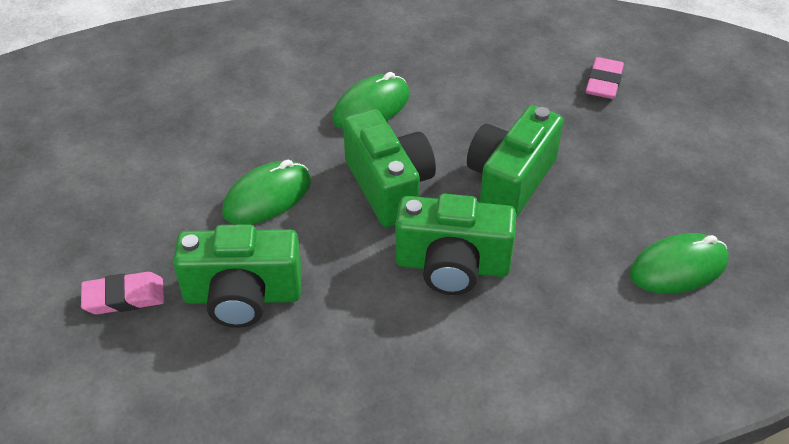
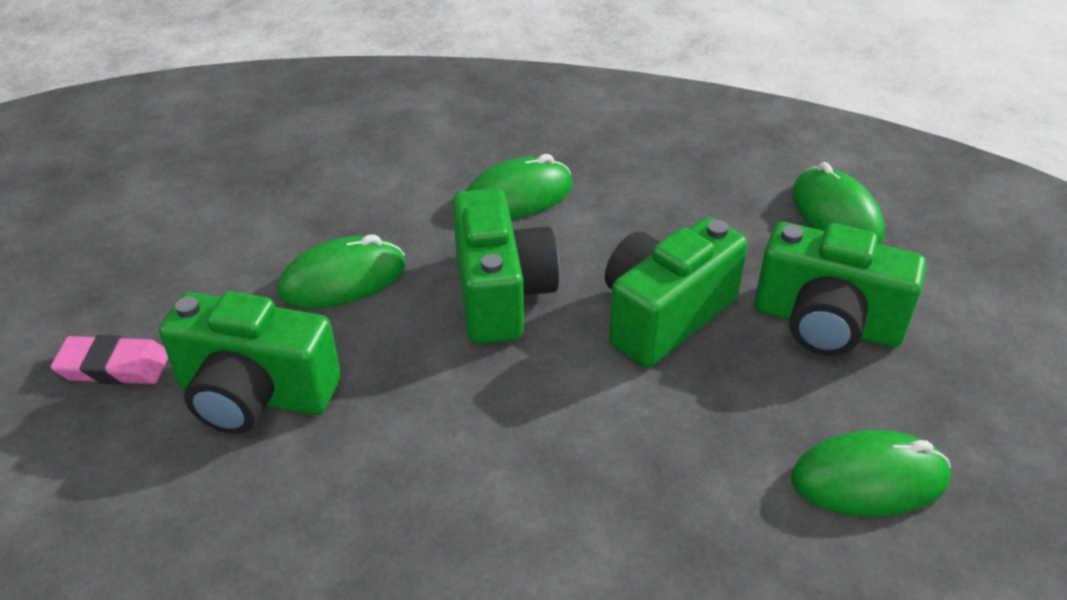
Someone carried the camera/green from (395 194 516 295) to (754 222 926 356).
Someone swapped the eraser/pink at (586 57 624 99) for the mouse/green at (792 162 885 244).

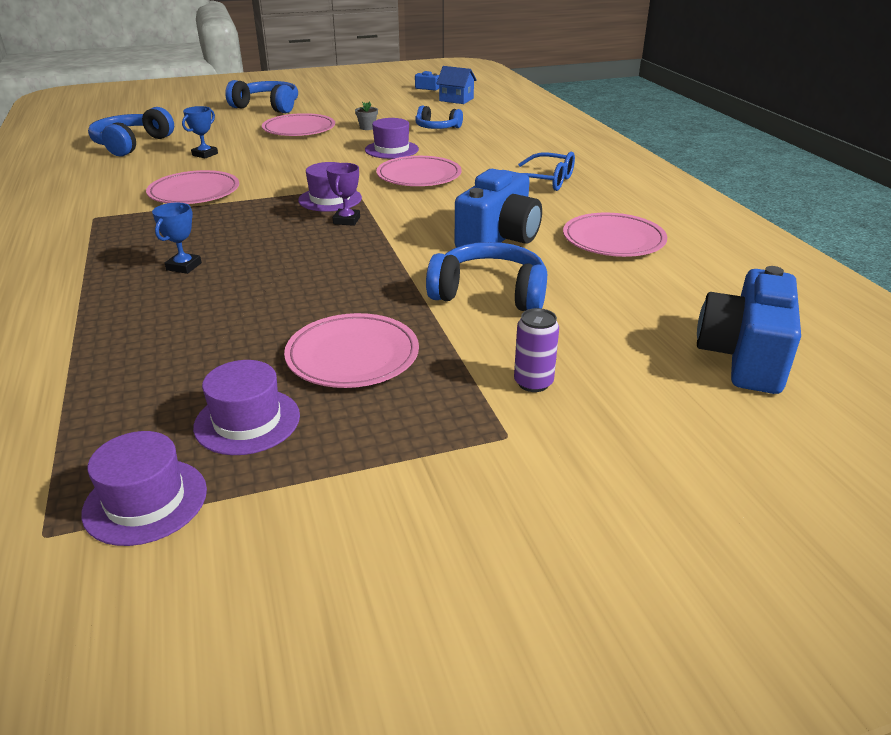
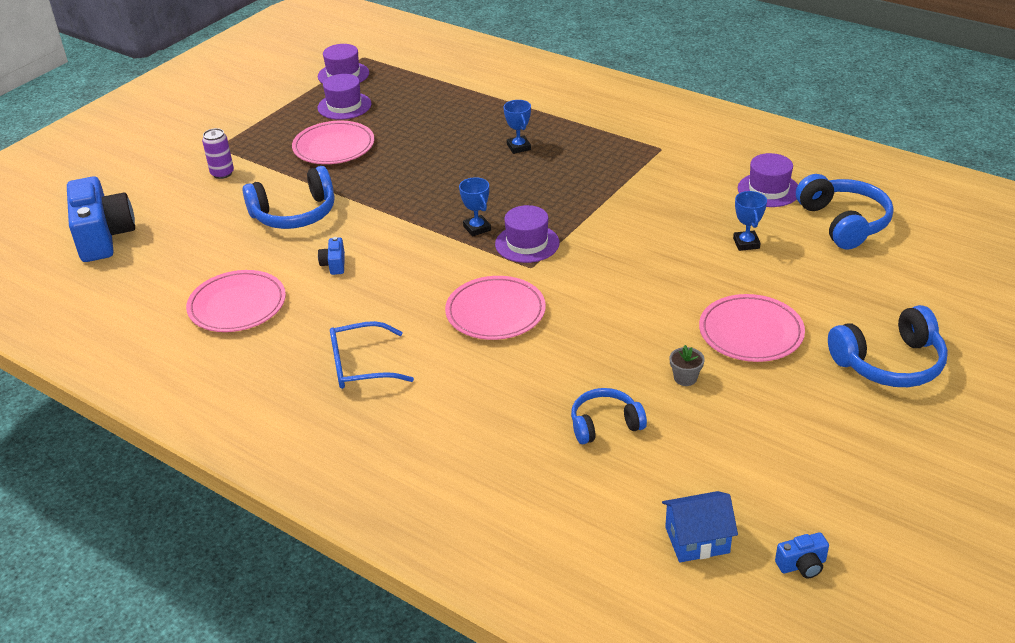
Someone took away the plate/pink at (146 170 239 204).
Someone carried the hat/purple from (365 118 419 159) to (738 153 798 207).
Someone repainted the trophy/purple at (326 163 360 226), which became the trophy/blue at (459 177 491 237).
Someone scaled the camera/blue at (455 169 542 248) by 0.42.

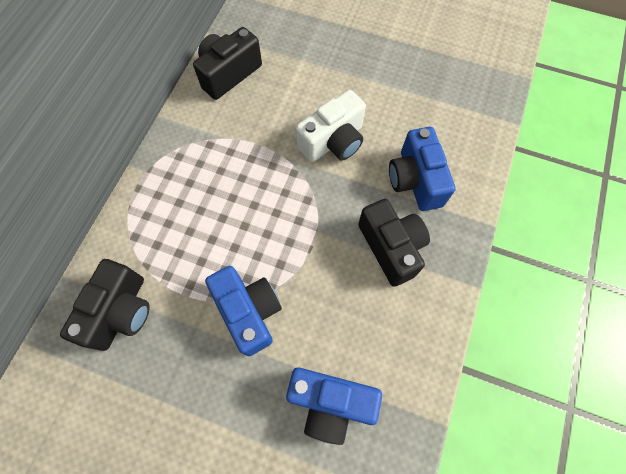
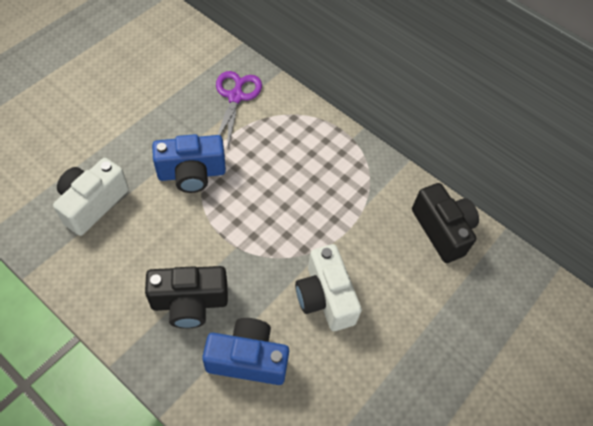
Someone swapped the camera/black at (60 259 150 351) for the scissors/purple at (216 71 262 147).
Someone repainted the camera/blue at (286 368 382 445), which became the camera/white at (53 158 129 236).

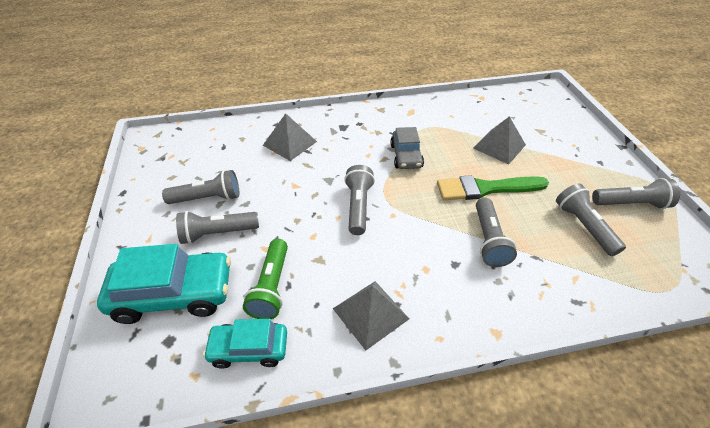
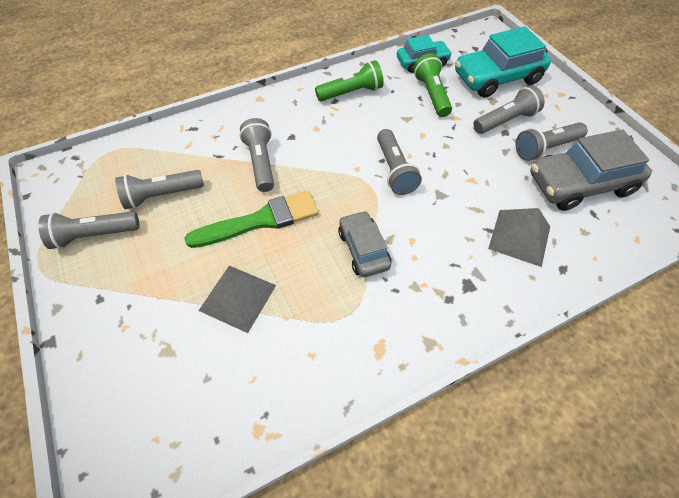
Someone put down the car/grey at (530 129 651 211).
Someone swapped the pyramid/grey at (333 281 409 350) for the flashlight/green at (315 60 384 102).
Someone rotated the flashlight/grey at (556 184 626 256) by 105 degrees clockwise.

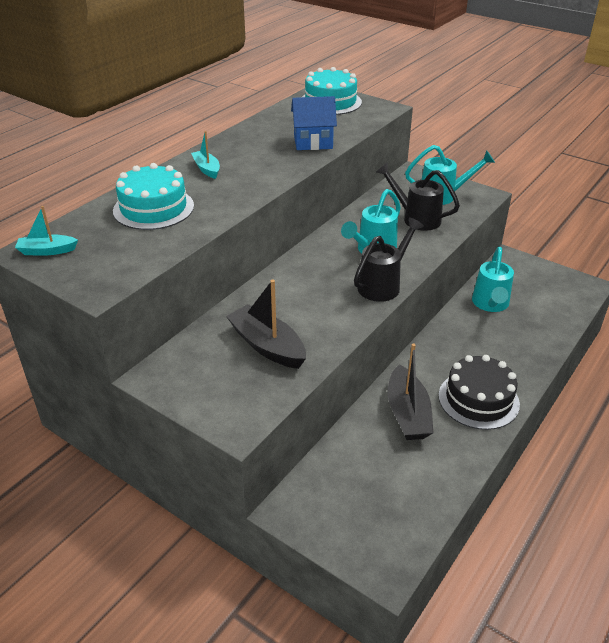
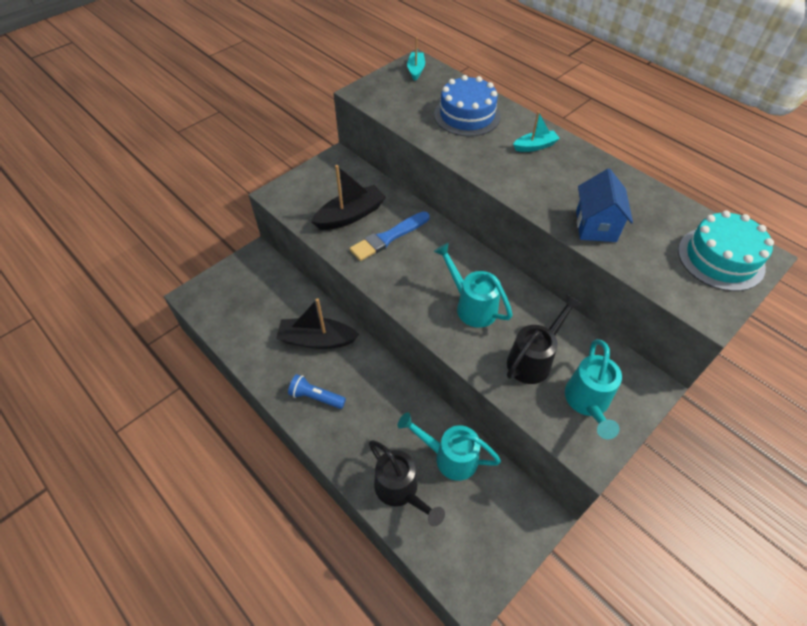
Someone put down the brush/blue at (349 211 430 261).
Someone carried the watering can/black from (354 218 424 302) to (369 440 445 526).
Someone swapped the cake/black at (439 355 520 430) for the flashlight/blue at (288 374 346 409).
Someone repainted the cake/turquoise at (113 163 194 230), which became the cake/blue at (434 75 501 137).

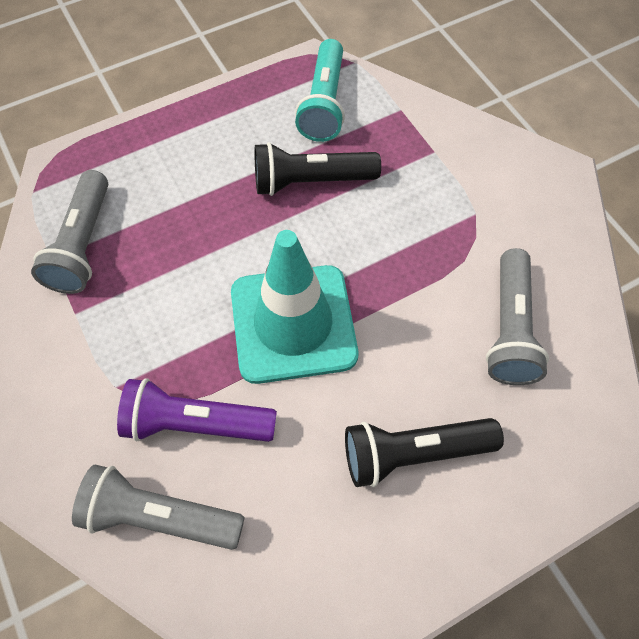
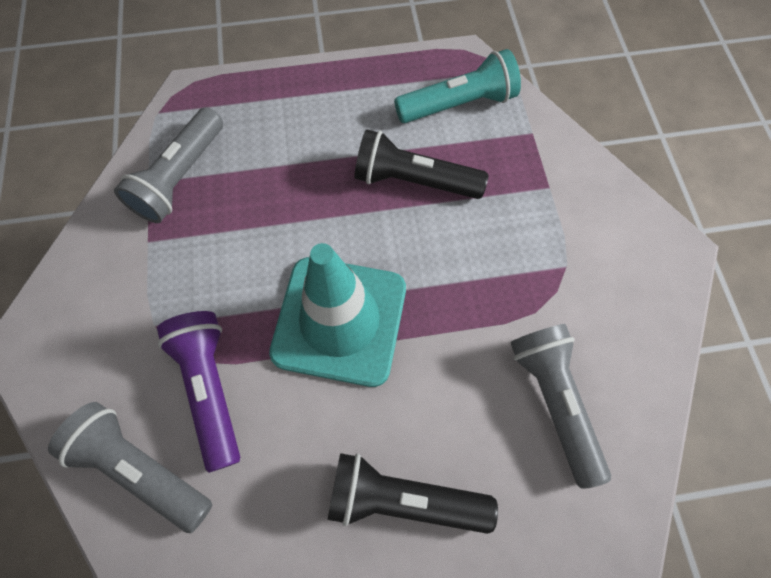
Someone rotated the flashlight/purple at (117 378 277 442) by 45 degrees clockwise.
Someone rotated the flashlight/turquoise at (295 39 345 142) by 135 degrees counterclockwise.
Someone rotated the flashlight/grey at (486 248 549 385) by 135 degrees clockwise.

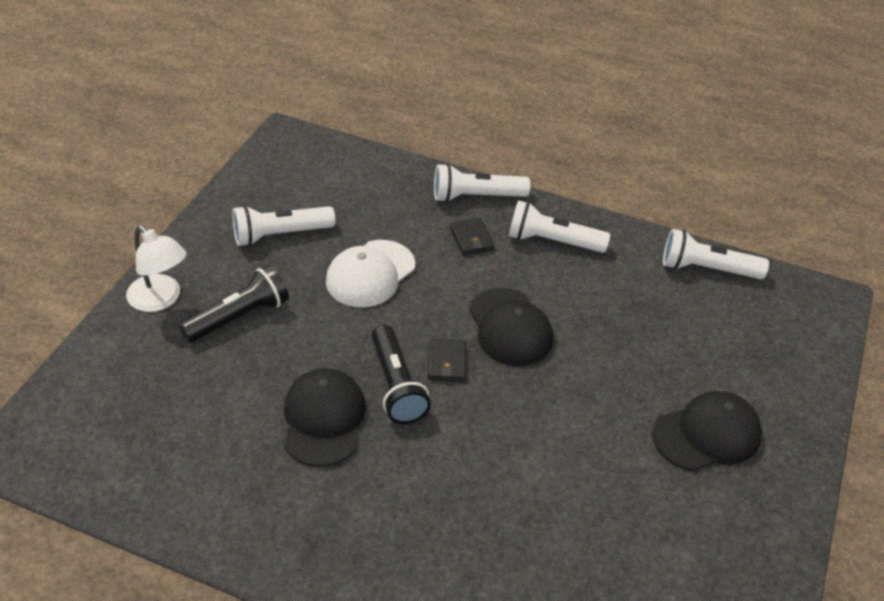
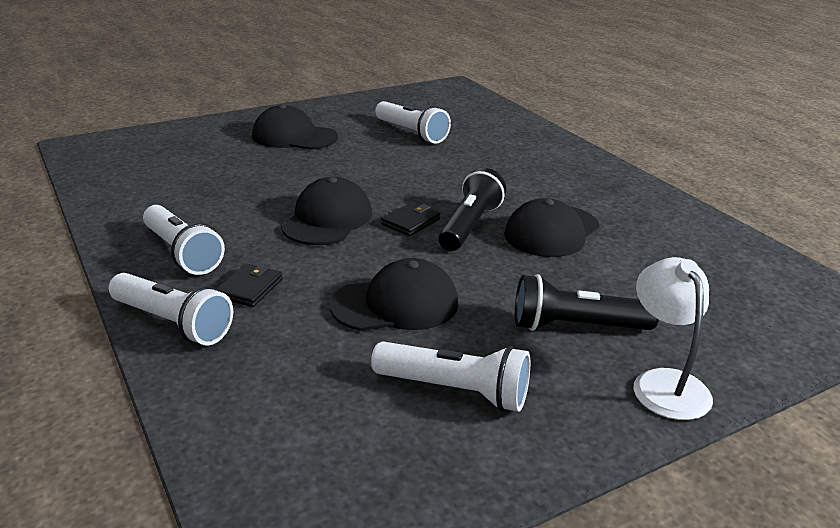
Someone carried the flashlight/white from (663 229 769 279) to (375 101 451 144).
Someone repainted the cap/white at (326 240 415 307), which became the cap/black at (330 258 459 331).

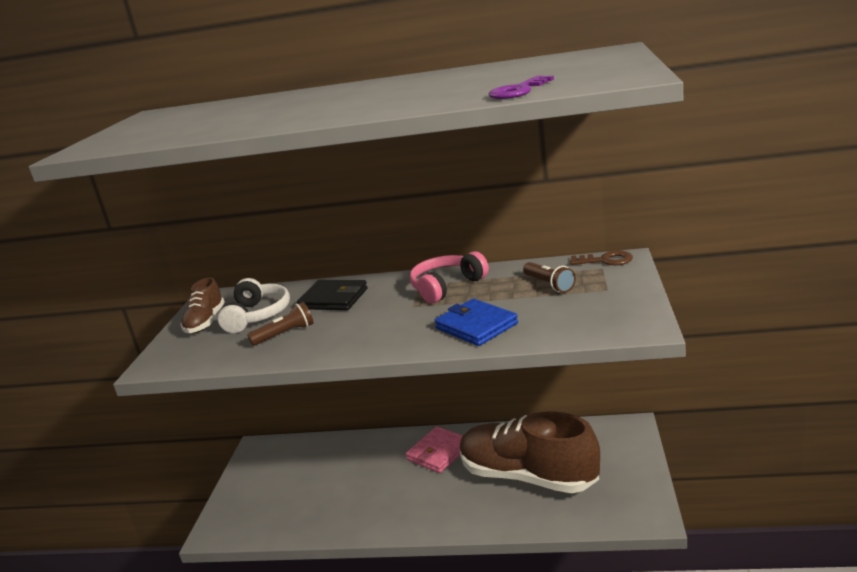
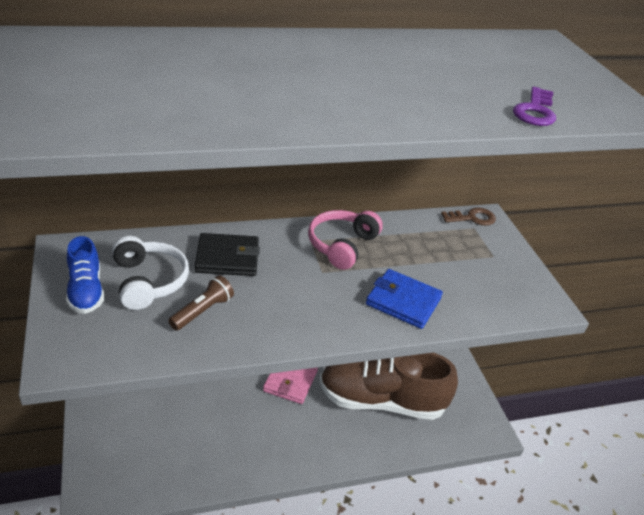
Someone took away the flashlight/brown at (523 262 576 293).
Someone repainted the shoe/brown at (180 277 225 333), which became the shoe/blue at (66 236 104 314).

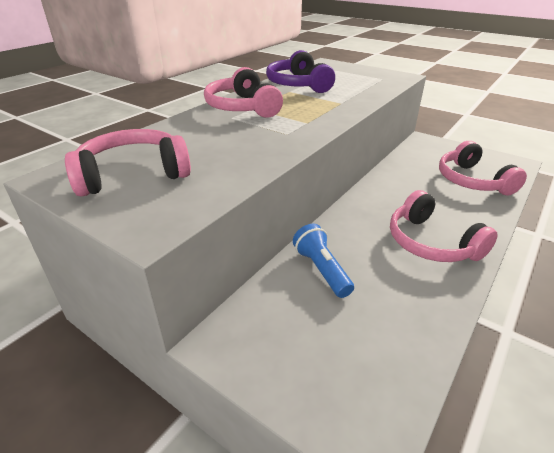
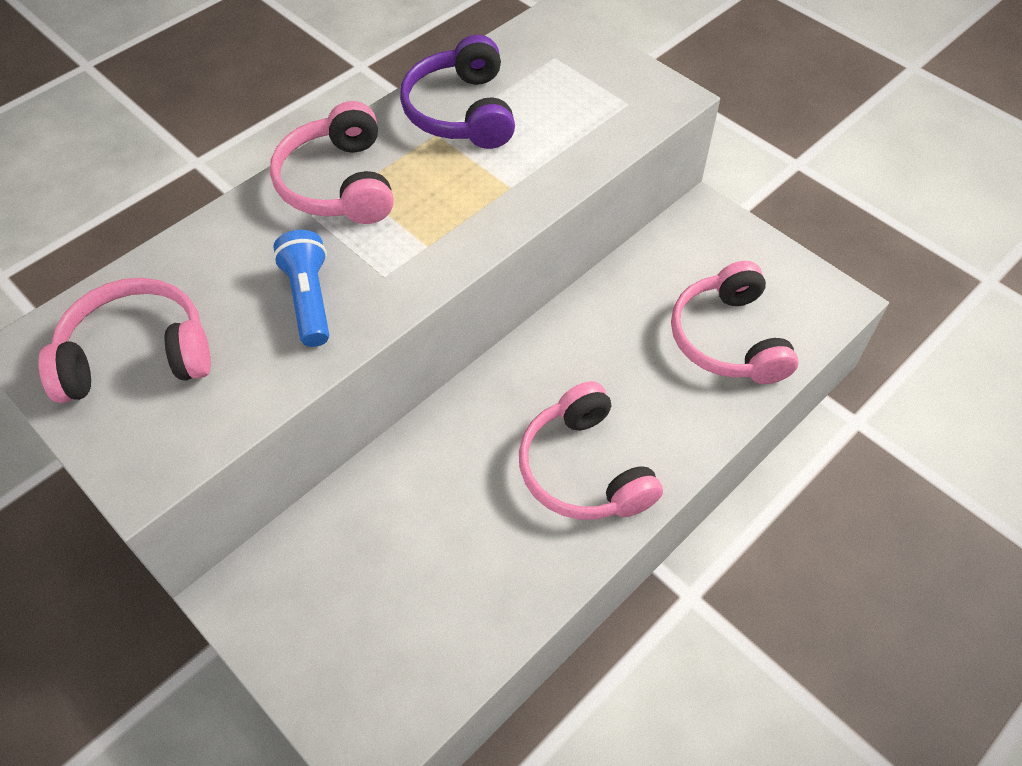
Someone carried the flashlight/blue from (293 224 354 298) to (273 230 329 347).

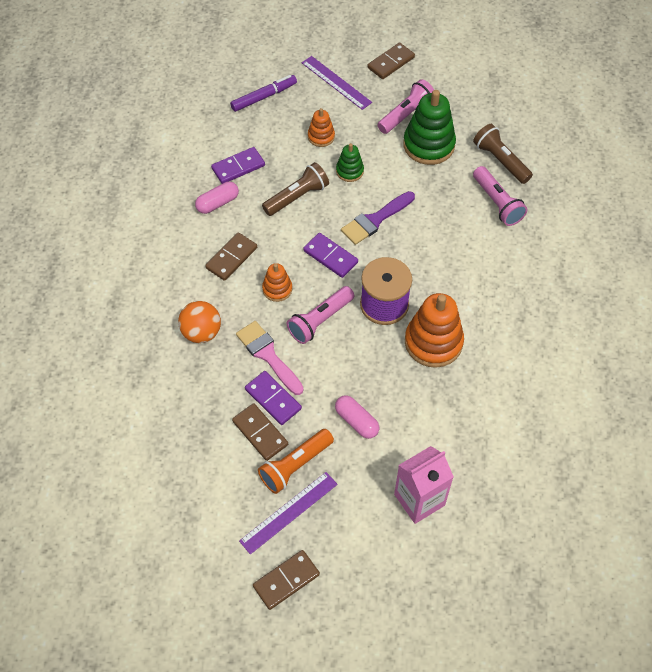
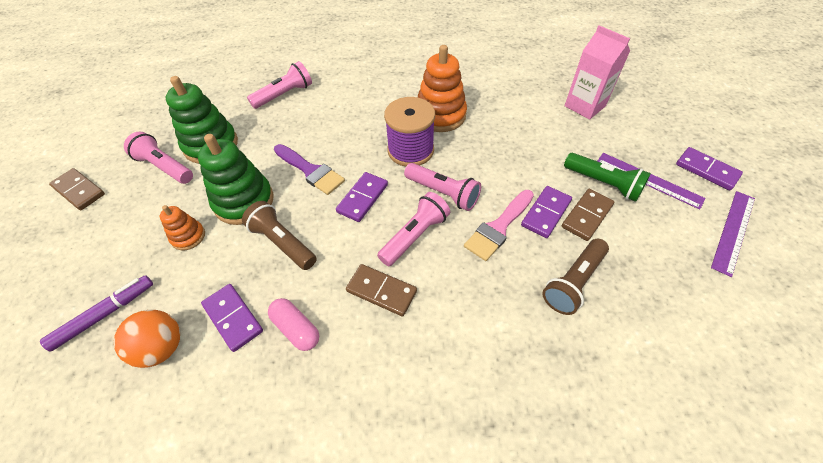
Someone took away the capsule/pink at (335 395 379 439).
Someone carried the ball/orange from (178 301 221 343) to (114 310 180 368).
Someone carried the ruler/purple from (302 56 372 110) to (711 191 755 277).
Someone carried the flashlight/brown from (473 124 533 184) to (542 239 609 315).
Someone swapped the stacking toy/orange at (262 263 292 302) for the flashlight/pink at (377 192 450 266).
Someone repainted the domino/brown at (253 550 320 610), which became the domino/purple at (676 147 743 190).
Someone repainted the flashlight/orange at (258 429 334 494), which became the flashlight/green at (564 153 651 202).
Someone rotated the marker/purple at (230 75 297 112) by 90 degrees clockwise.
Someone scaled the stacking toy/green at (336 143 364 182) by 1.89.

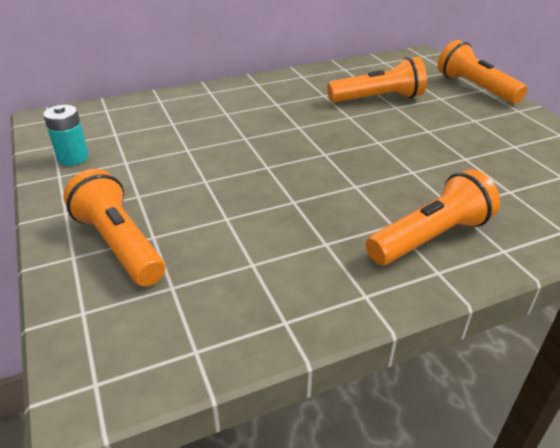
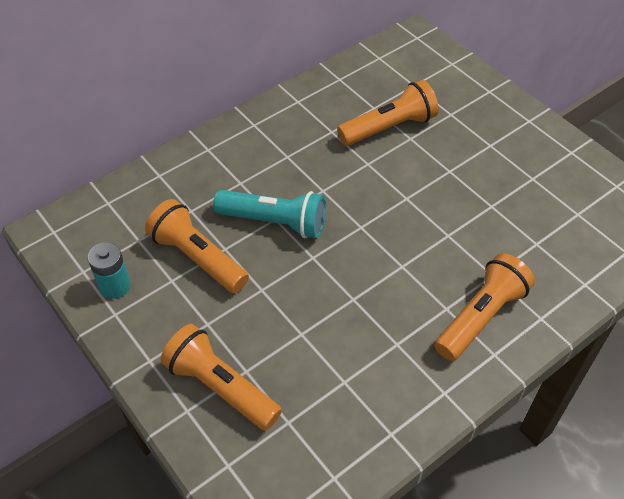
Someone put down the flashlight/turquoise at (213 190 326 238).
Someone carried the flashlight/orange from (438 40 527 104) to (145 199 249 293).

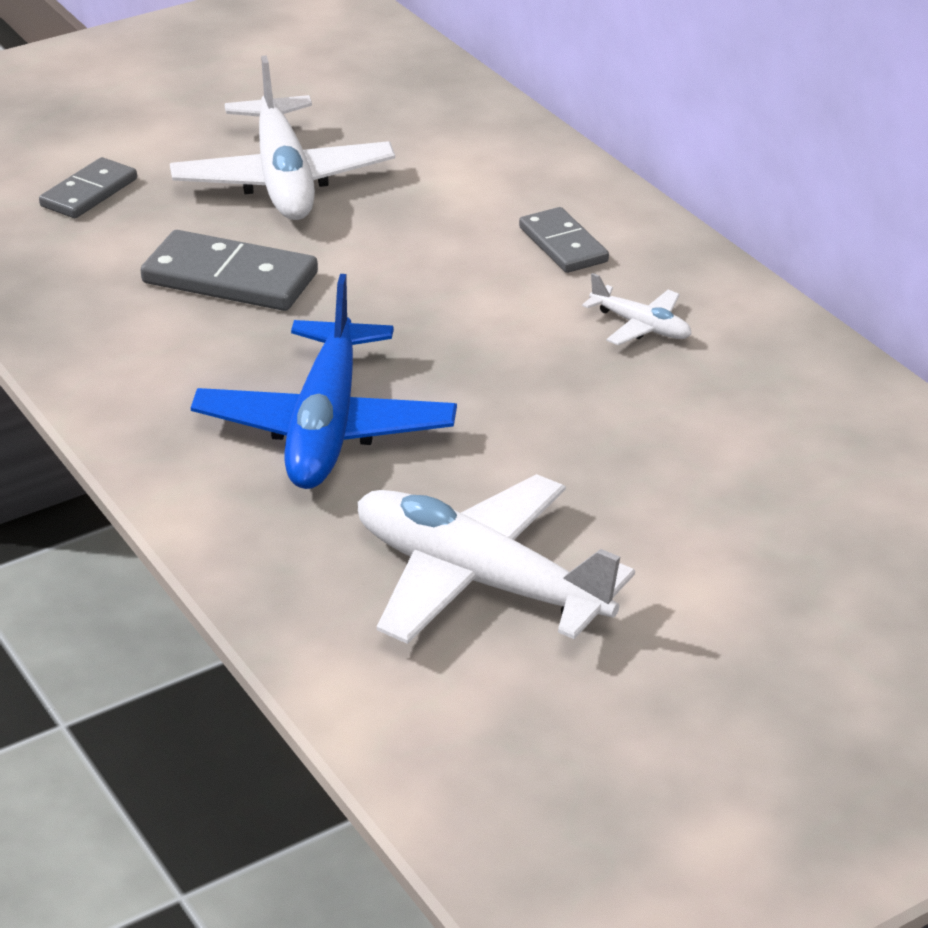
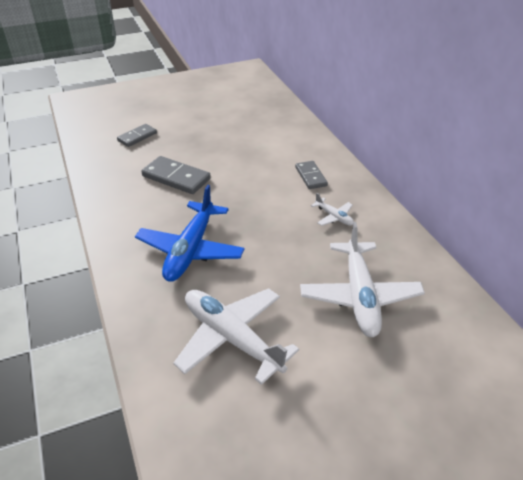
Someone carried the plane/white from (170 55 395 220) to (300 222 425 337).

